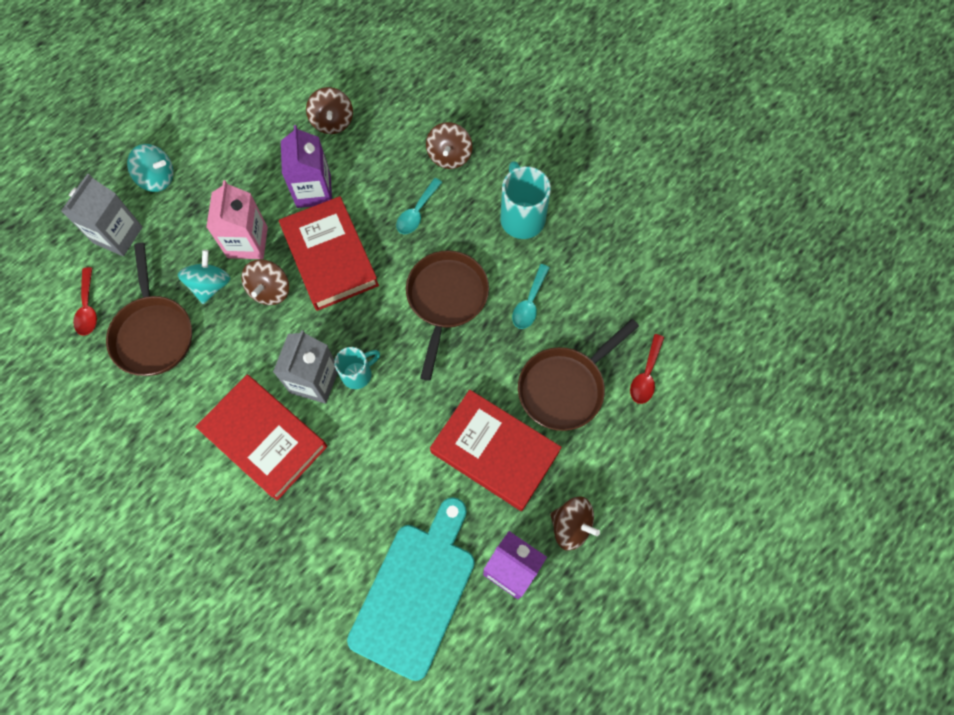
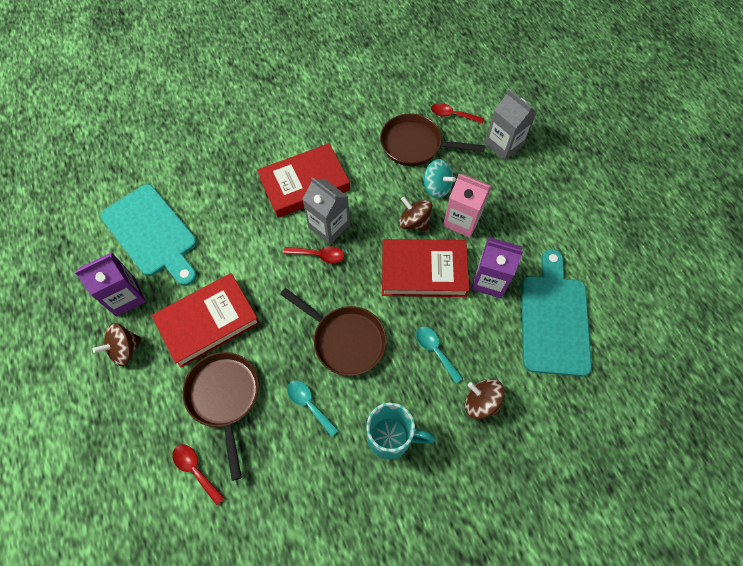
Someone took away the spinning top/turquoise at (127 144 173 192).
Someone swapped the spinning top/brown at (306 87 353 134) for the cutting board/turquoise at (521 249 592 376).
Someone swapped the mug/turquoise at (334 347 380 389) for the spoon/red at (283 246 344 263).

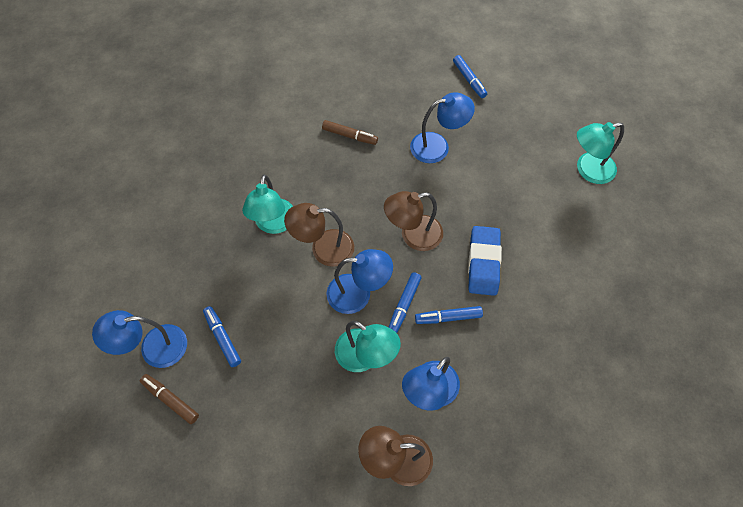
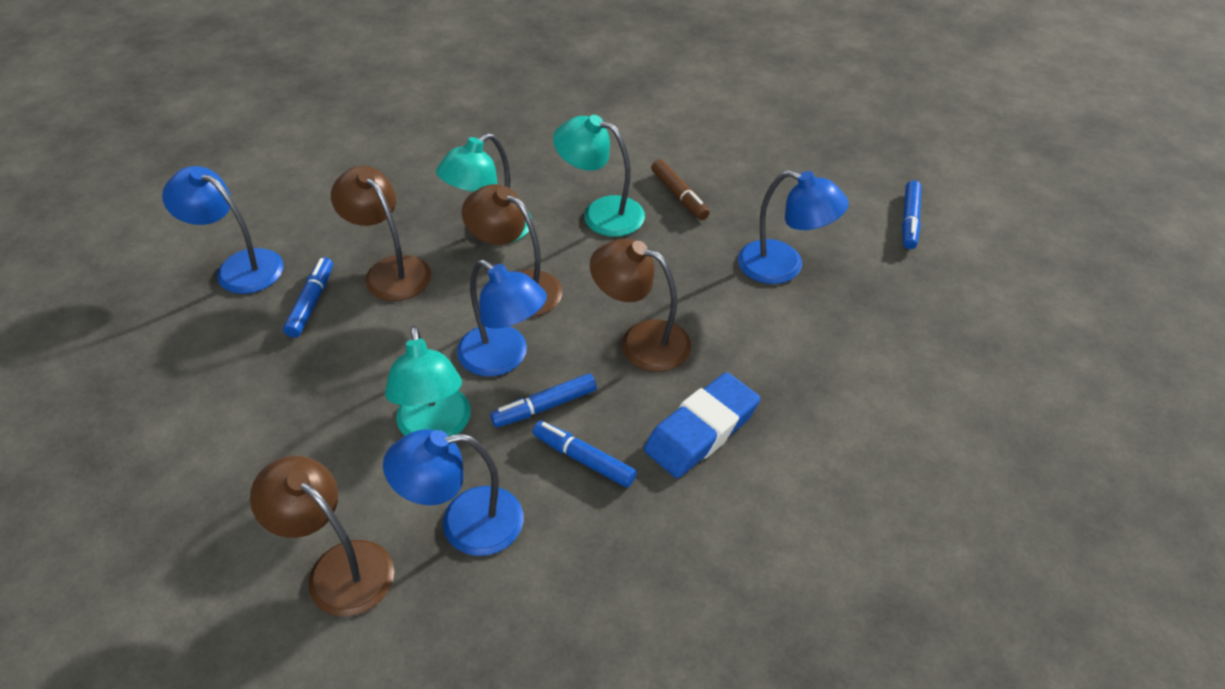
Someone took away the marker/brown at (140 374 199 424).
Someone put down the lamp/brown at (331 166 431 301).
Someone carried the lamp/turquoise from (577 122 624 184) to (553 115 645 237).

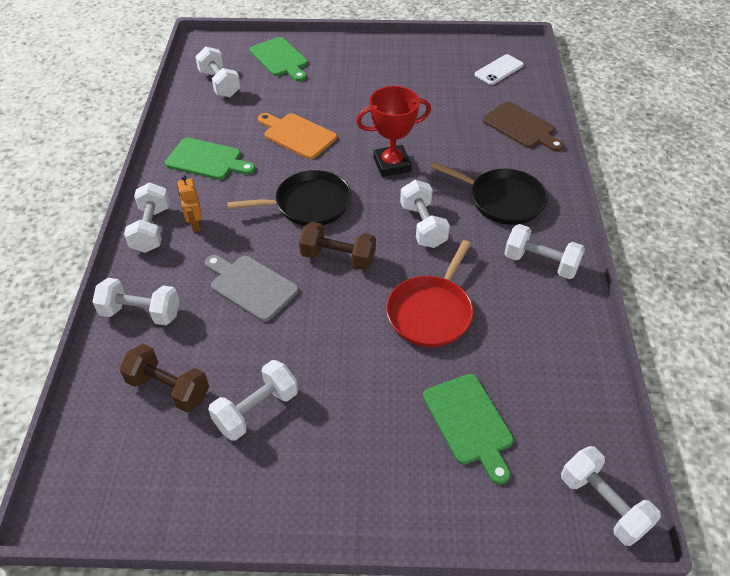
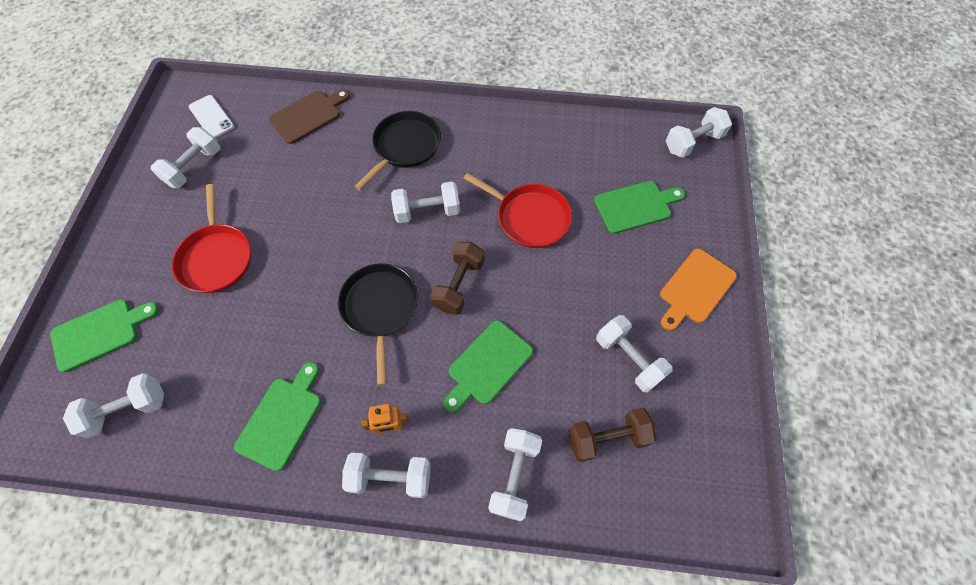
Someone took away the trophy/red at (356 86 431 177).
Someone put down the pan/red at (172 184 251 293).
Someone carried the cutting board/orange from (258 113 337 159) to (660 249 737 330).
Someone carried the dumbbell/white from (504 224 585 279) to (151 127 220 188).
Someone repainted the cutting board/grey at (205 255 299 322), which became the cutting board/green at (443 320 533 412).
Someone rotated the dumbbell/brown at (119 344 209 413) by 45 degrees clockwise.

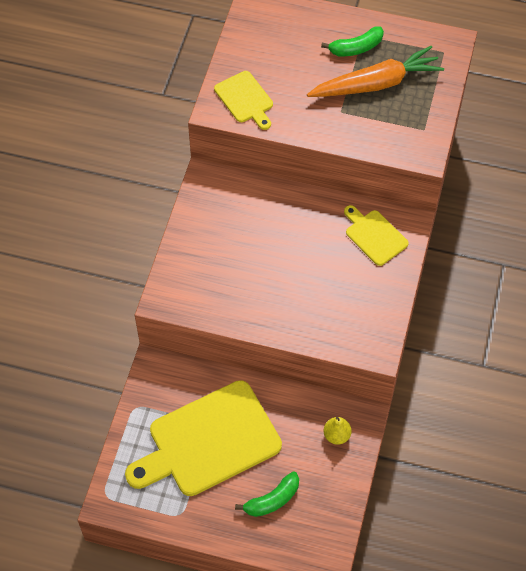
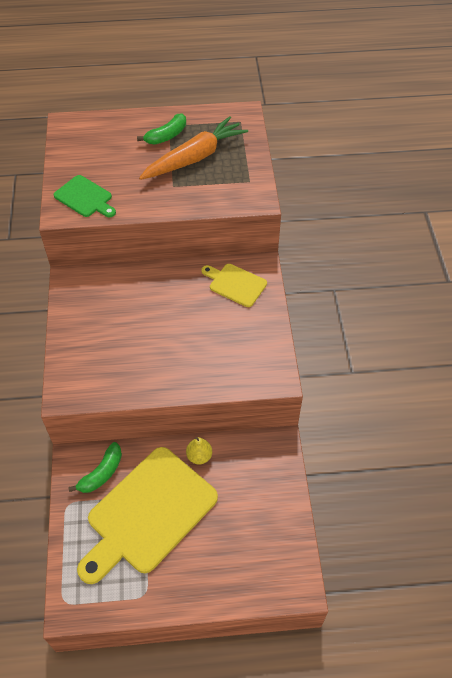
Someone carried the banana/green from (235 471 299 517) to (68 442 122 493).
Someone carried the pear/yellow from (324 417 351 445) to (186 437 212 465).
Someone repainted the cutting board/yellow at (214 71 273 130), which became the cutting board/green at (53 175 116 217).

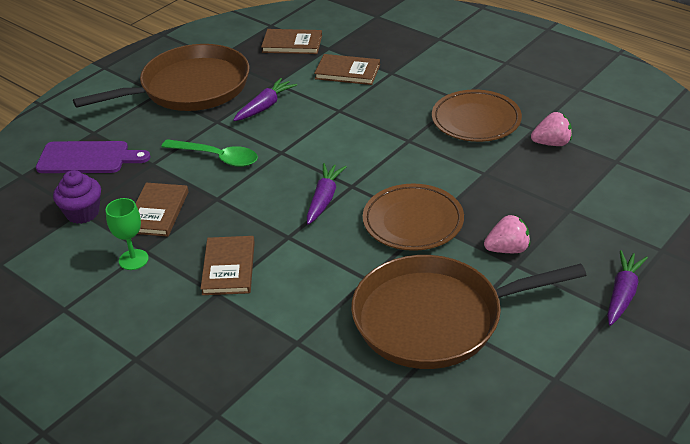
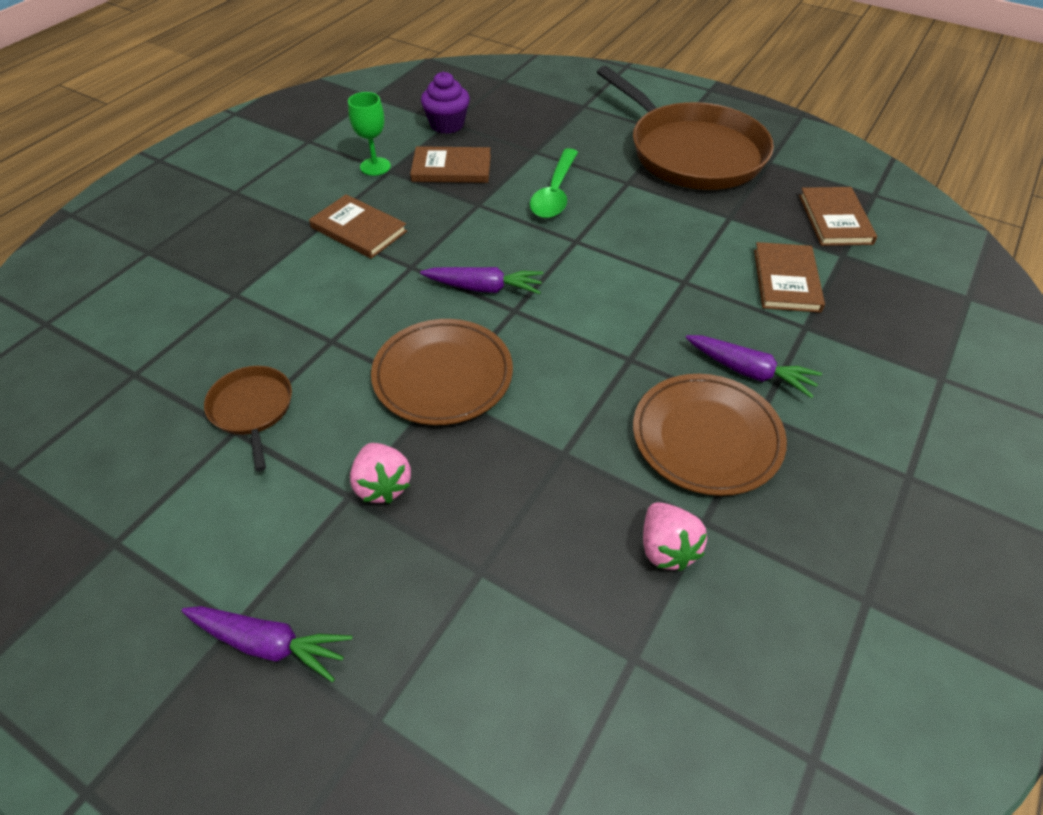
Someone took away the cutting board/purple at (36 141 150 173).
Someone carried the carrot/purple from (233 78 297 121) to (685 335 822 398).
Someone rotated the book/brown at (200 236 255 295) by 45 degrees clockwise.
Someone scaled the pan/brown at (351 255 586 369) by 0.45.

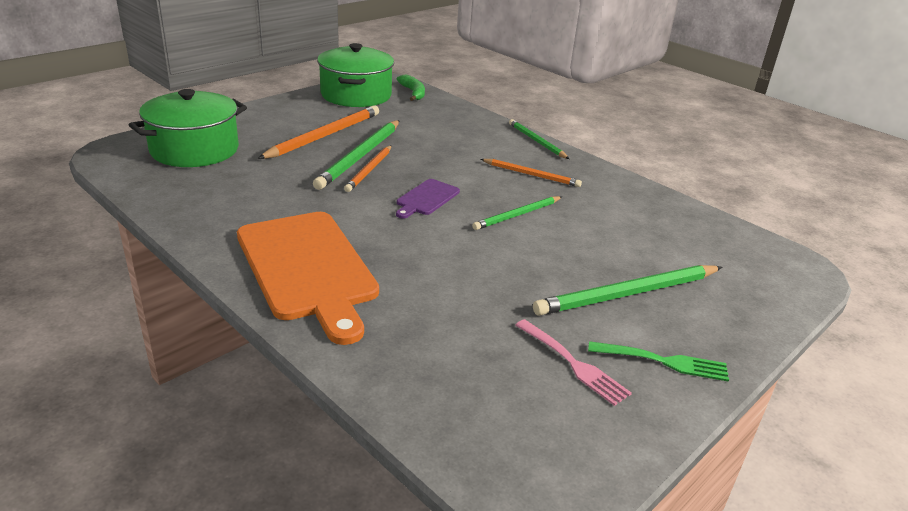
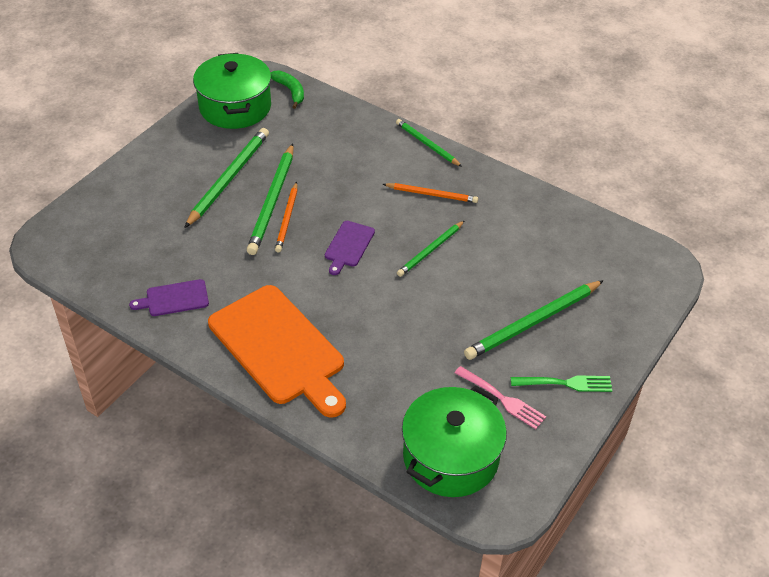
Someone put down the cutting board/purple at (129 279 209 316).
Someone carried the pot/green from (129 89 247 167) to (402 385 507 497).
Someone repainted the pencil/orange at (258 105 379 159), which became the pencil/green at (184 128 269 228).

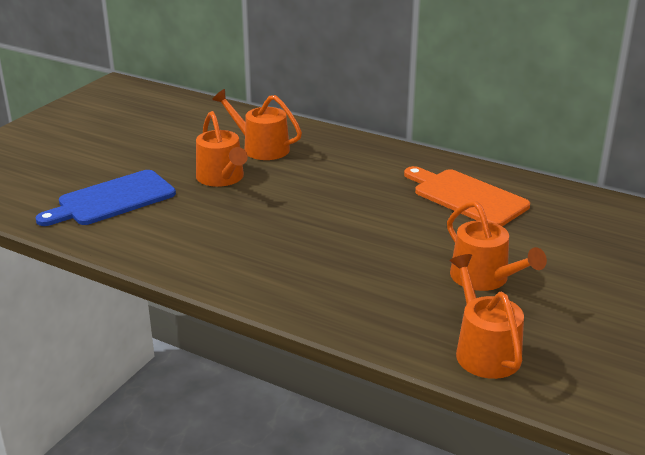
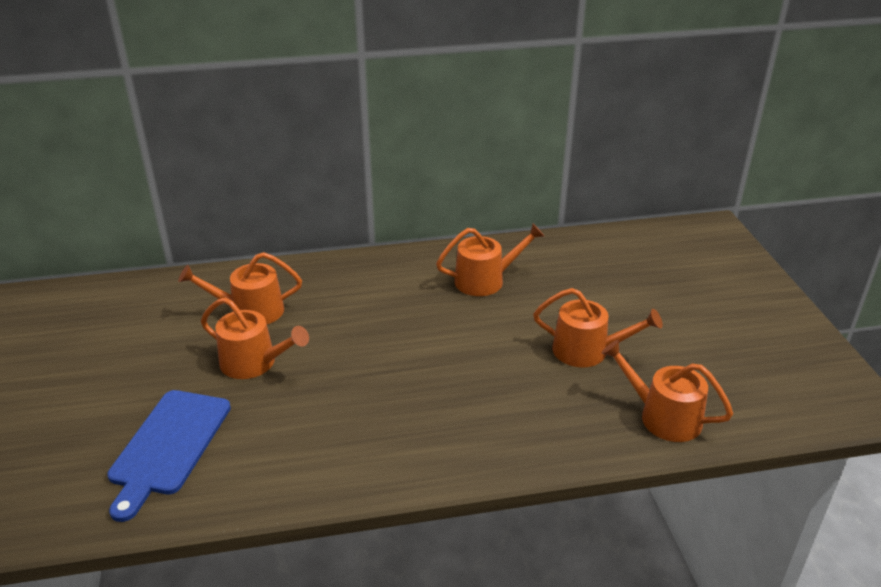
Someone swapped the cutting board/orange at (404 166 530 226) for the watering can/orange at (436 224 545 296).

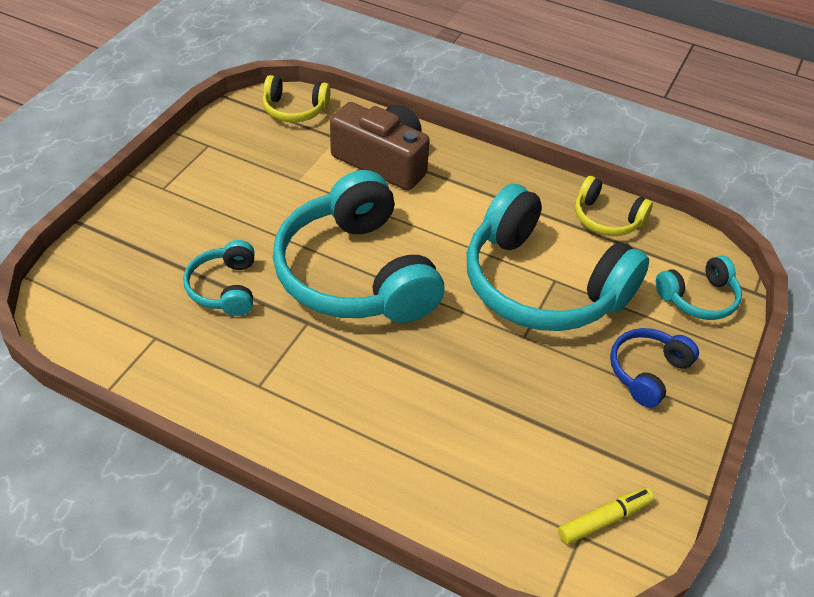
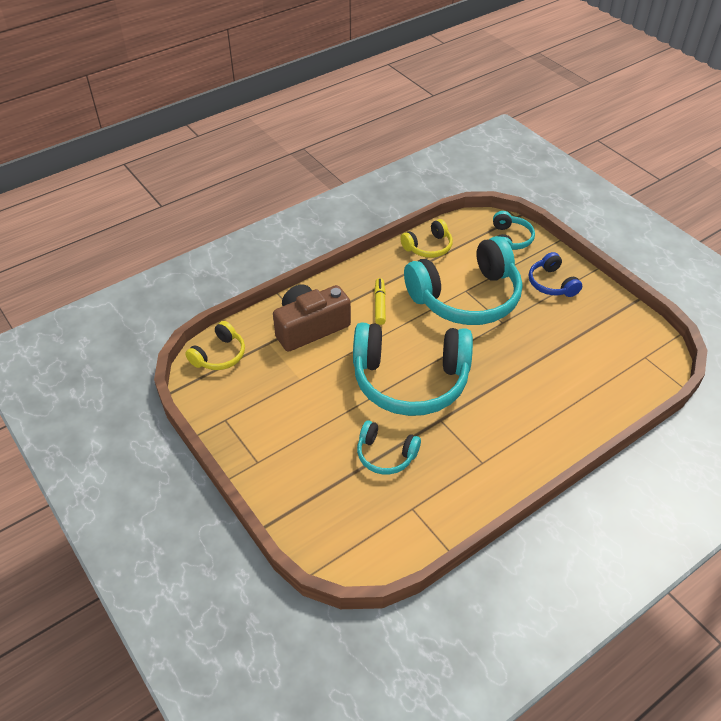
Someone carried the marker/yellow from (558 487 654 544) to (374 278 386 325).

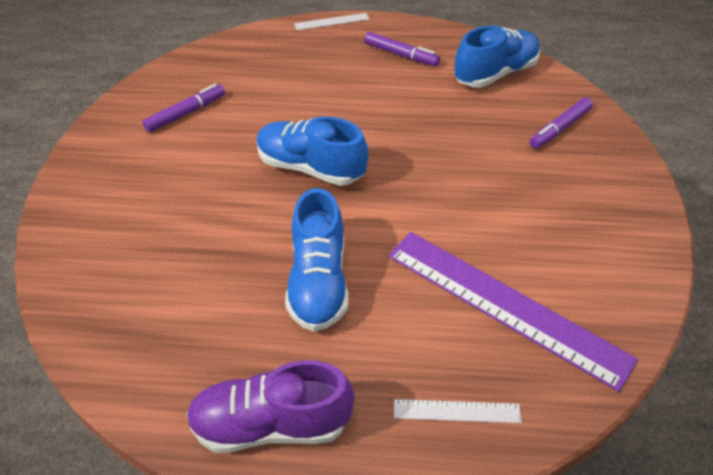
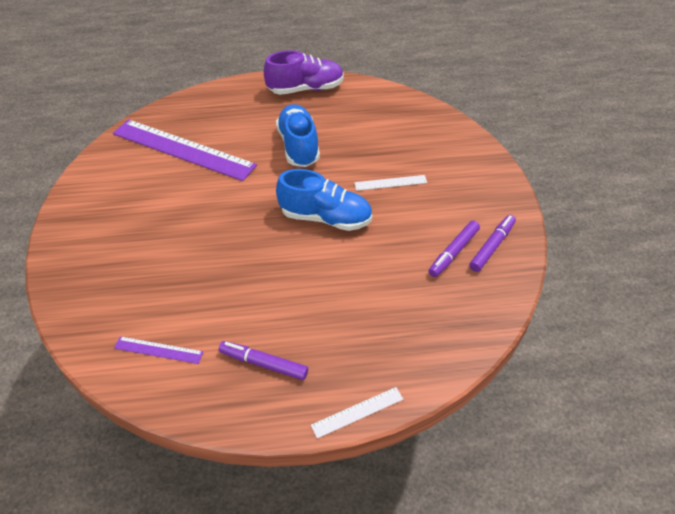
Someone carried the ruler/white from (394 399 522 423) to (354 175 427 191).
Someone carried the marker/purple from (530 97 593 149) to (469 215 516 272).
Someone swapped the shoe/blue at (454 26 540 87) for the ruler/purple at (114 336 203 364).

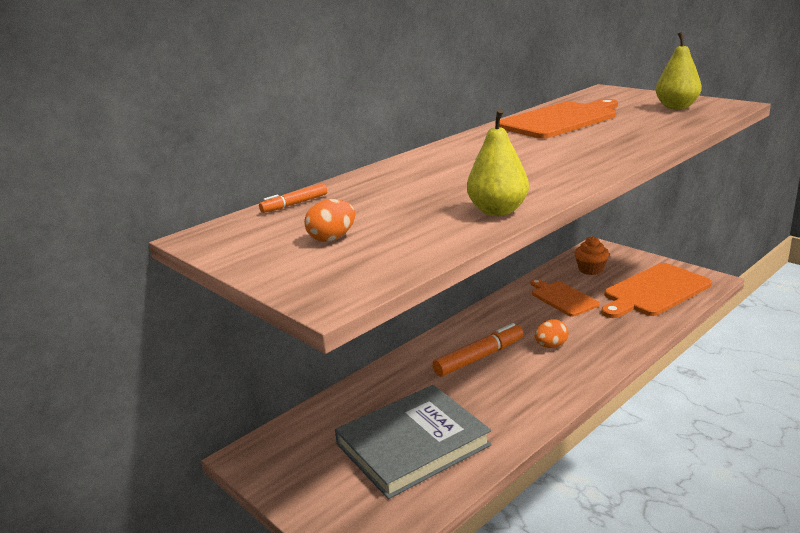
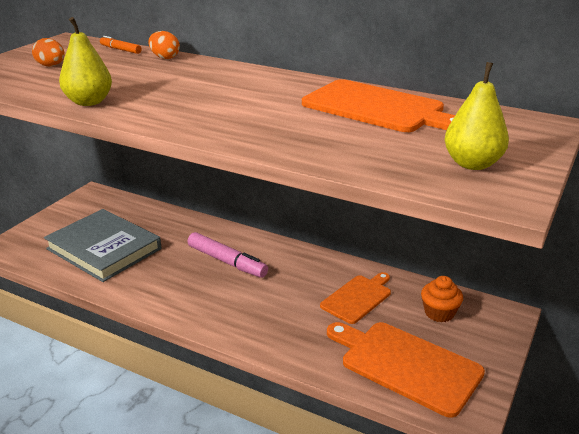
Someone carried the egg/orange from (535 320 569 348) to (148 31 180 59).
Someone repainted the marker/orange at (432 323 524 377), which became the marker/pink at (188 232 268 278).

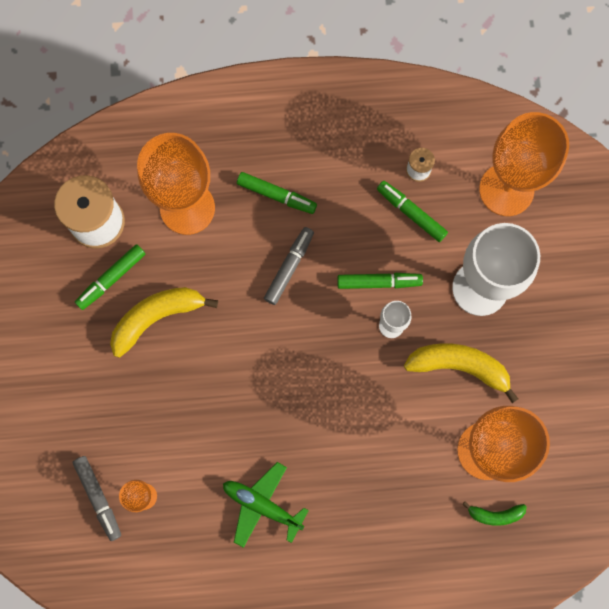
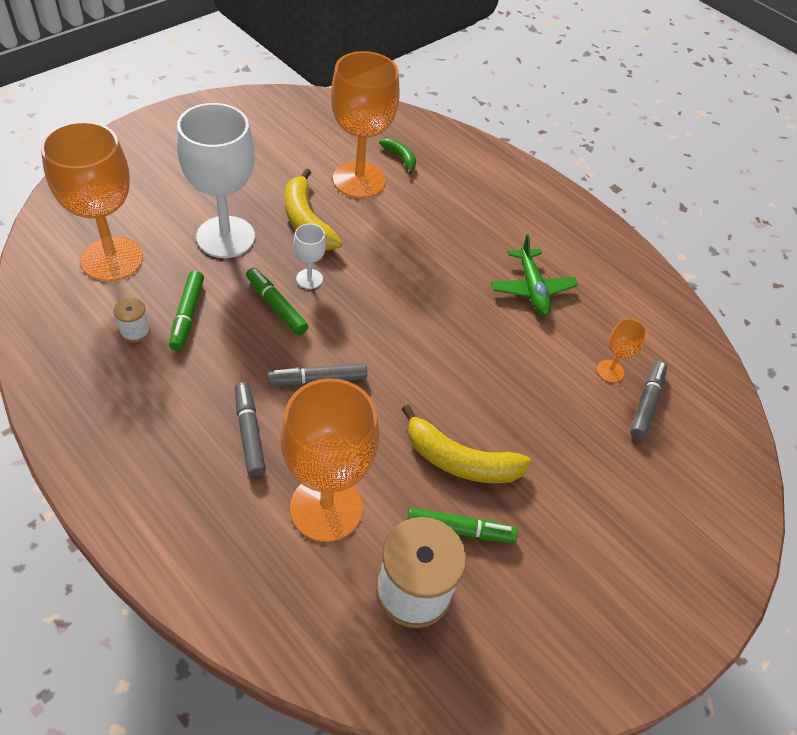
Someone repainted the marker/green at (237 172 317 214), which became the marker/grey at (235 382 266 477).

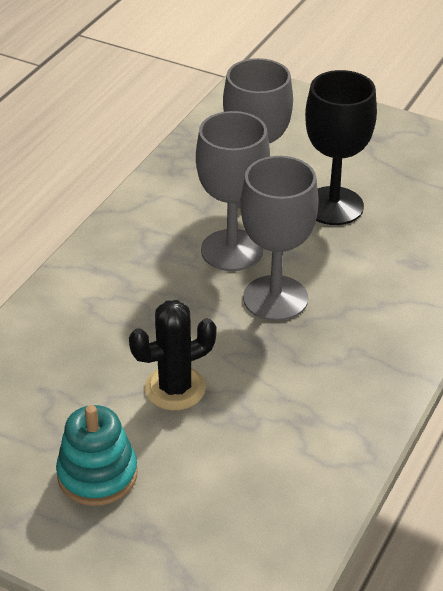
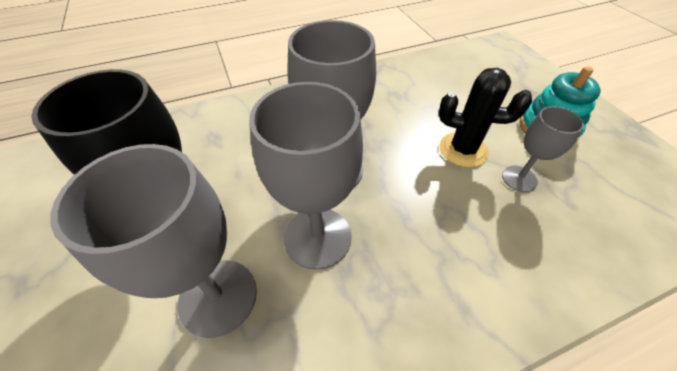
Someone put down the goblet/grey at (502 106 584 192).

